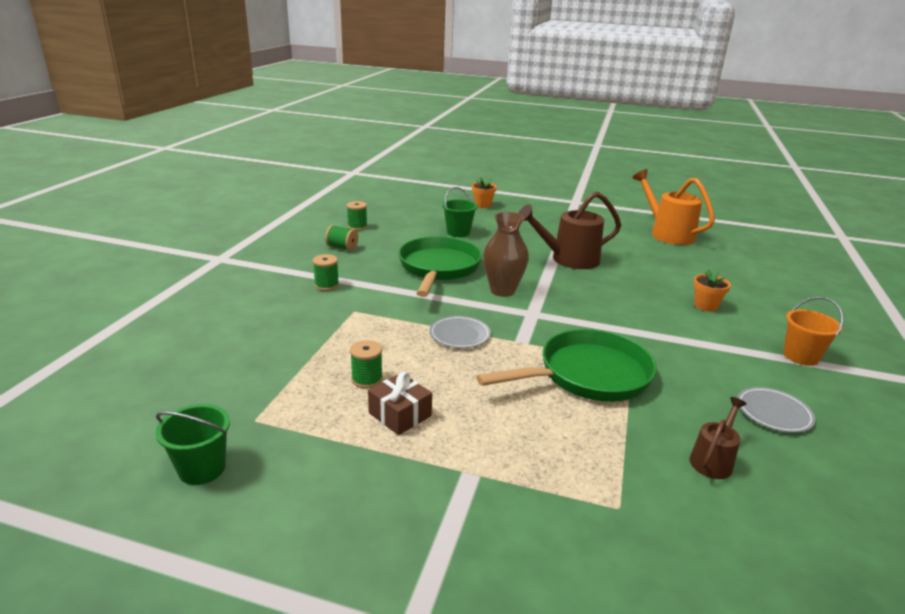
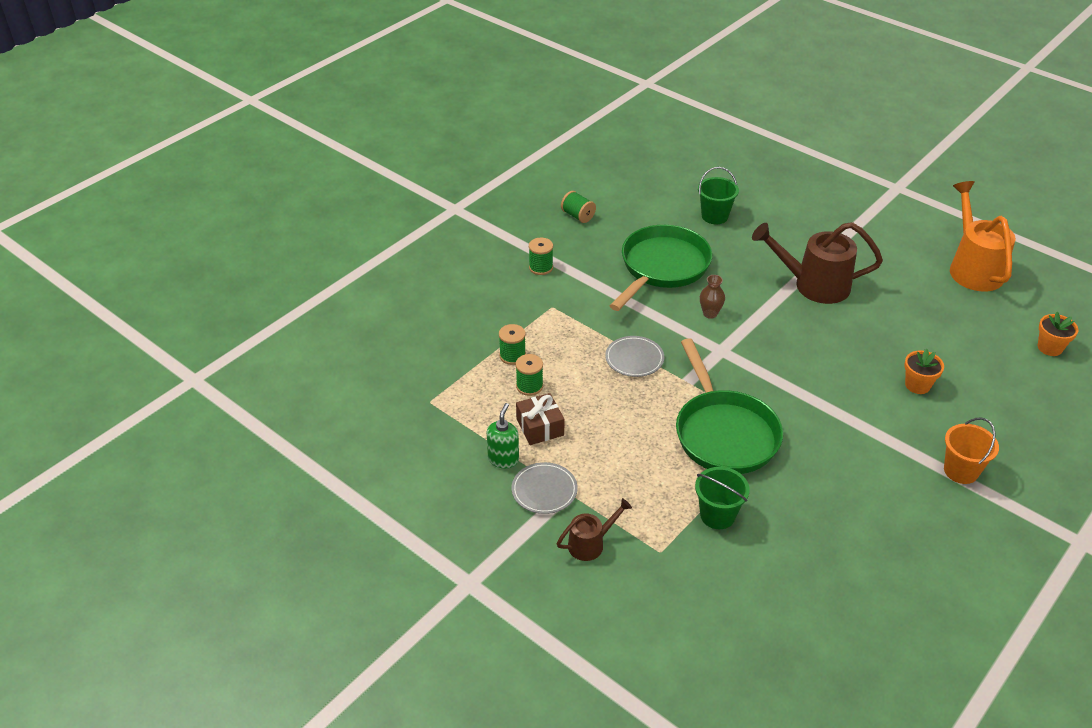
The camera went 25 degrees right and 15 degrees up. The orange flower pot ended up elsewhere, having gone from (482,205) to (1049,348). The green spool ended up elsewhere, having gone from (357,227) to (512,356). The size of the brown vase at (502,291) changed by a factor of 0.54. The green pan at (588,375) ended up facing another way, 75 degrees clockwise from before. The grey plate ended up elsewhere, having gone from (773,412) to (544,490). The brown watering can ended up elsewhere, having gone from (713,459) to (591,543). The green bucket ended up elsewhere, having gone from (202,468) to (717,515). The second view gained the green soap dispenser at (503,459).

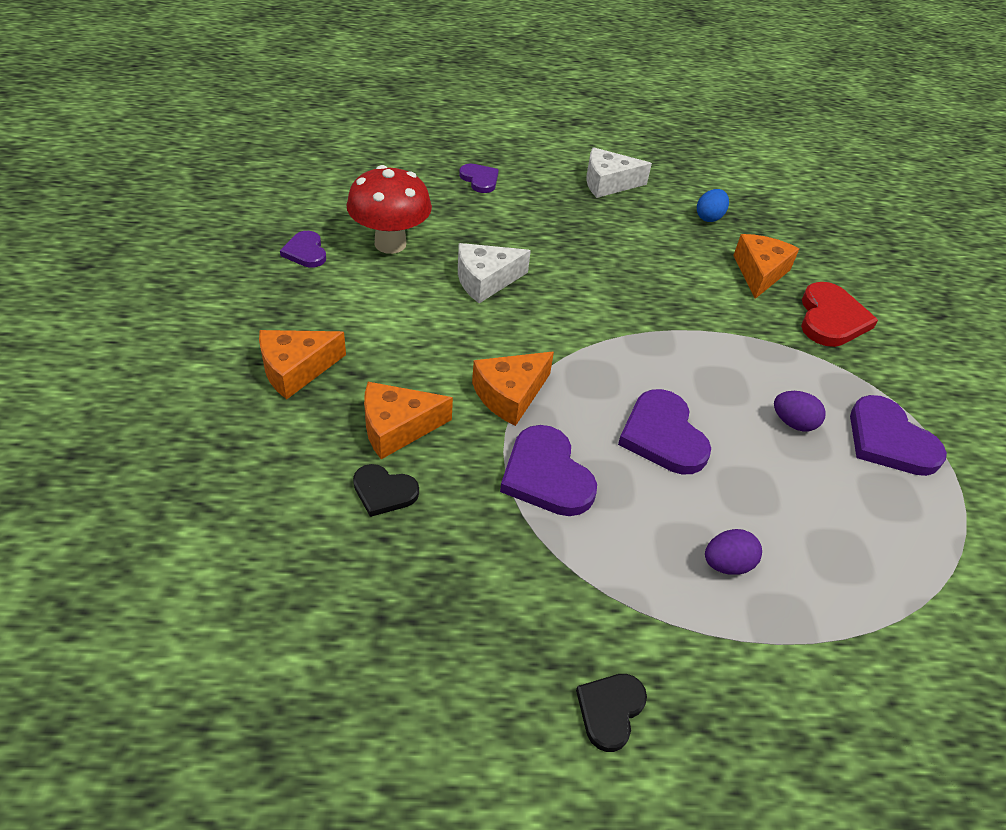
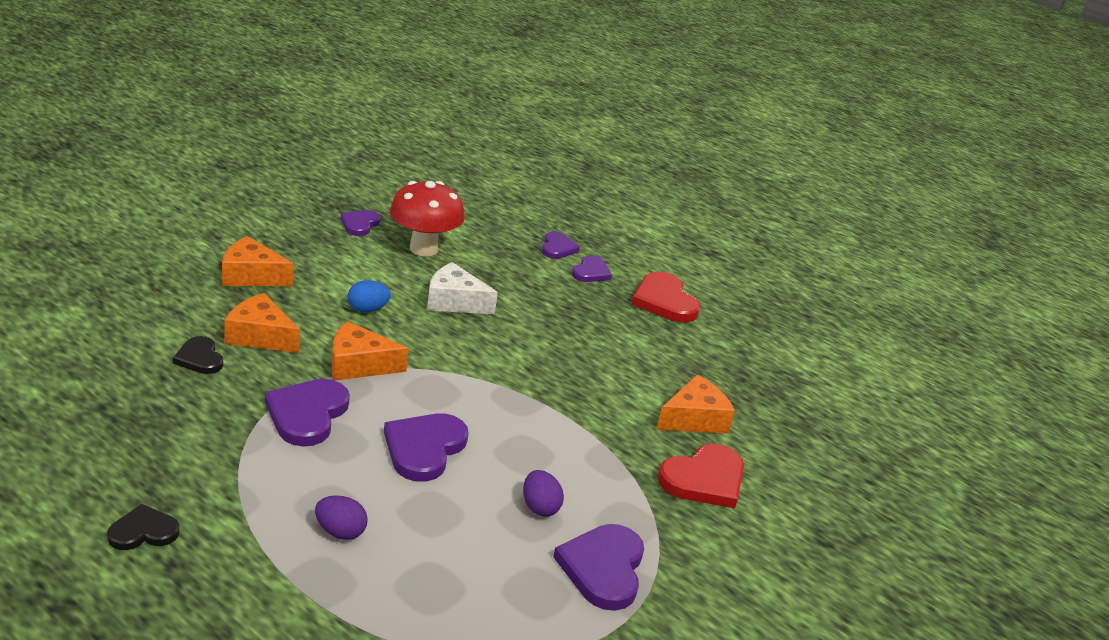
The camera went 40 degrees right and 15 degrees down. Where the white cheese stood at (608,183), the red heart came to stand at (664,301). The blue egg ended up elsewhere, having gone from (709,217) to (367,309). The second view gained the purple heart at (591,272).

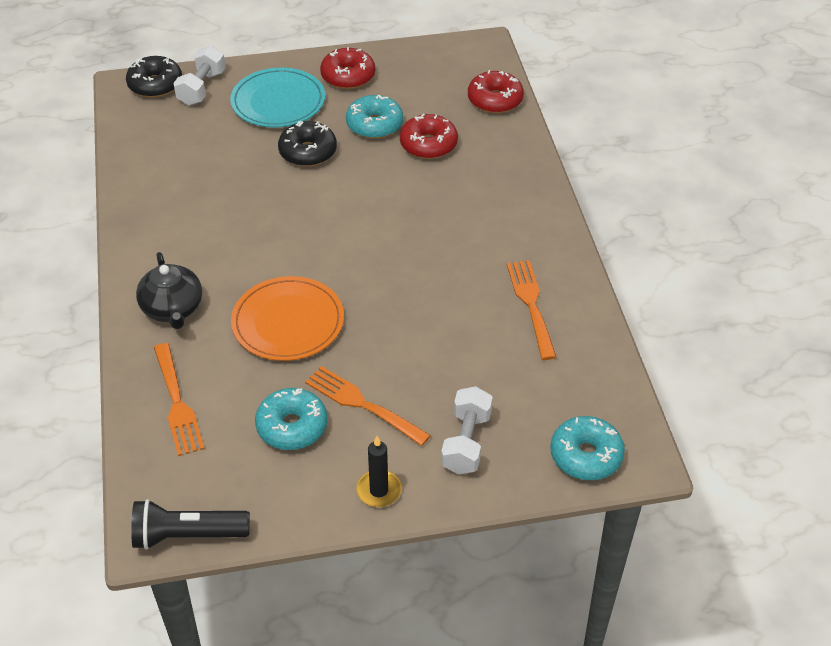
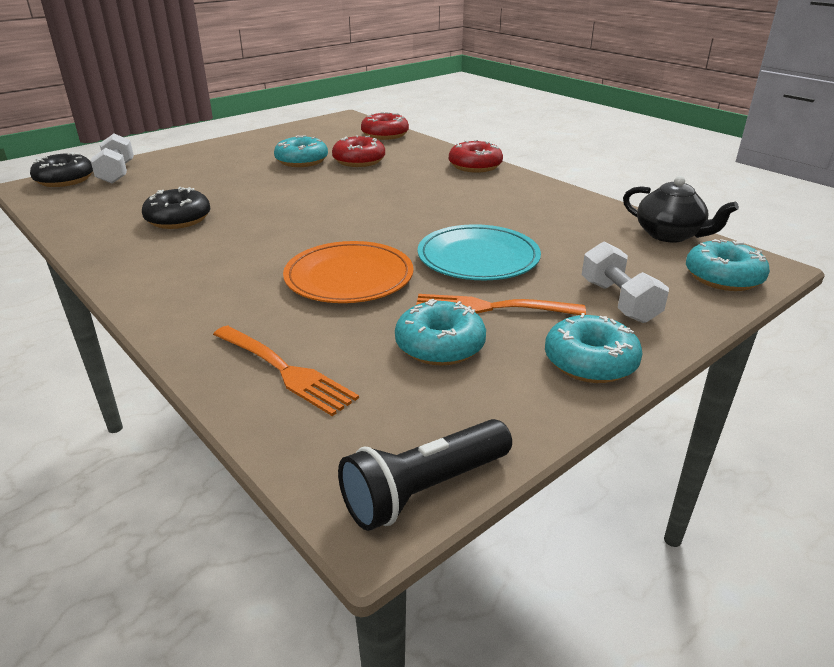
The camera went 30 degrees left and 15 degrees down. The red donut ended up elsewhere, having gone from (348,76) to (475,166). The turquoise plate ended up elsewhere, having gone from (278,102) to (478,258). The black donut ended up elsewhere, having gone from (308,152) to (178,219). The black teapot ended up elsewhere, having gone from (173,309) to (669,235). The second view lost the orange fork at (531,305). Where the black candle stood at (379,490), the turquoise donut came to stand at (590,362).

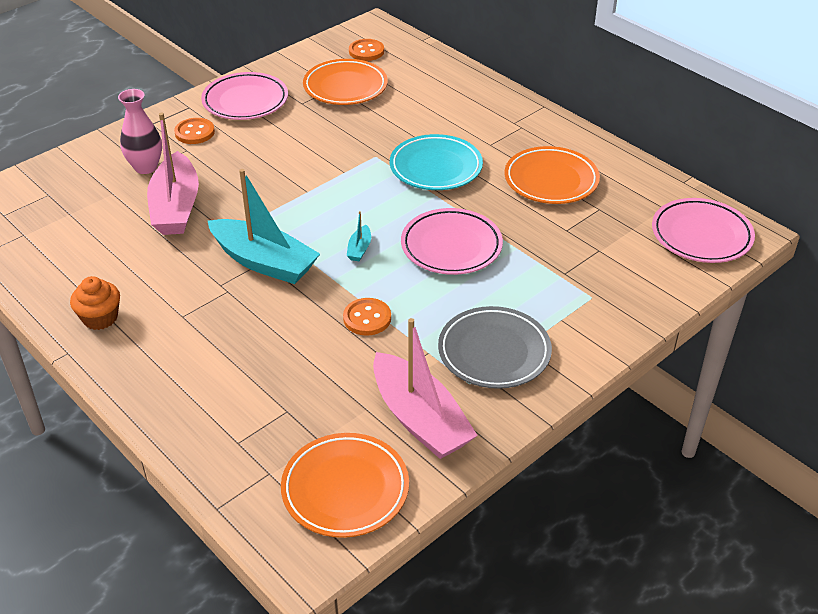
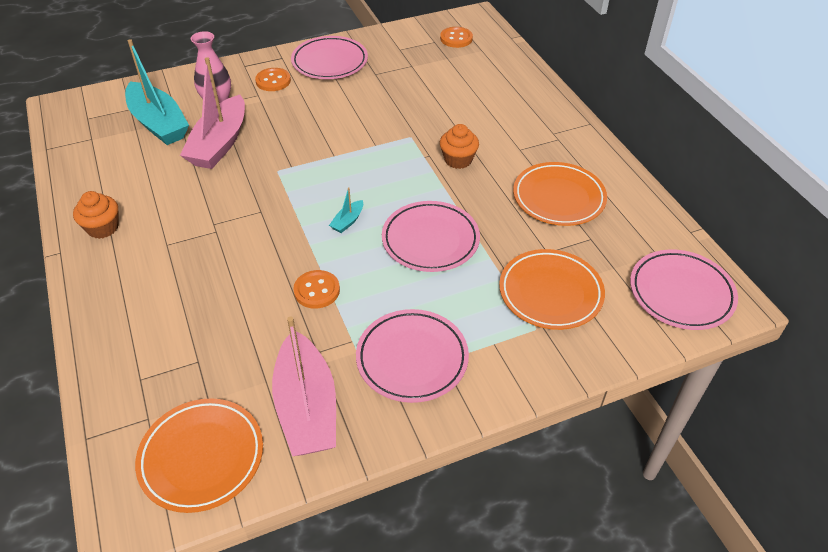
The camera went 20 degrees right and 5 degrees up. The orange plate ended up elsewhere, having gone from (345,87) to (550,293). Where the turquoise plate stood at (436,167), the orange cupcake came to stand at (458,160). The turquoise boat ended up elsewhere, having gone from (264,262) to (158,123). What was the grey plate at (494,352) turned into the pink plate at (412,359).

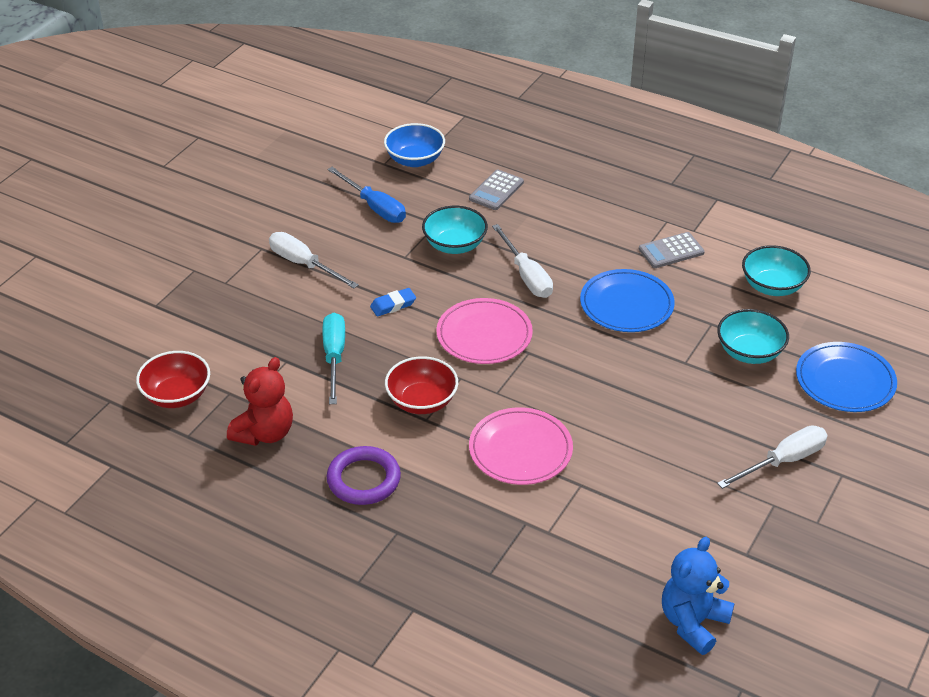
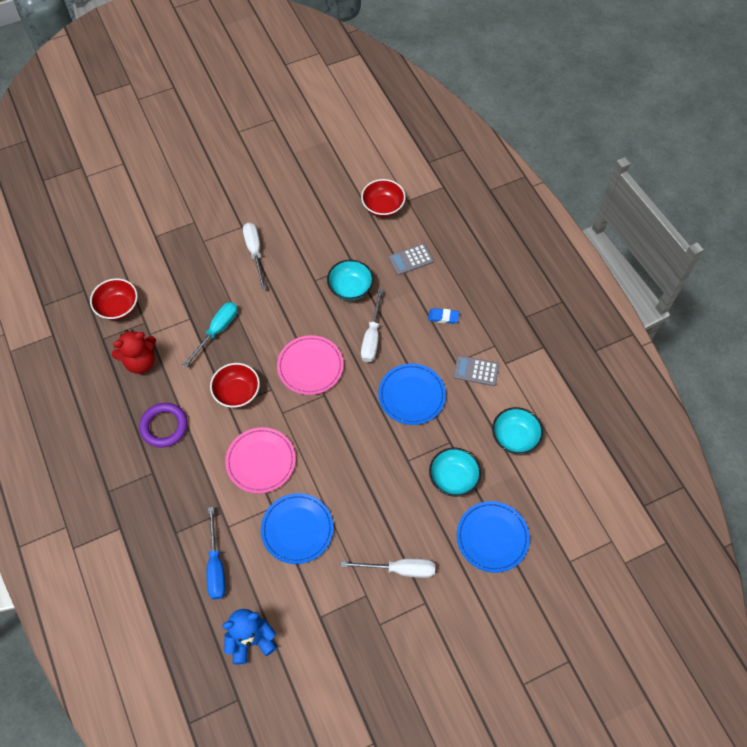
The camera went 35 degrees right and 20 degrees up. What was the blue bowl at (415,160) turned into the red bowl at (383,207). The blue screwdriver ended up elsewhere, having gone from (374,207) to (216,565). The blue eraser ended up elsewhere, having gone from (393,305) to (443,317). The second view gained the blue plate at (297,529).

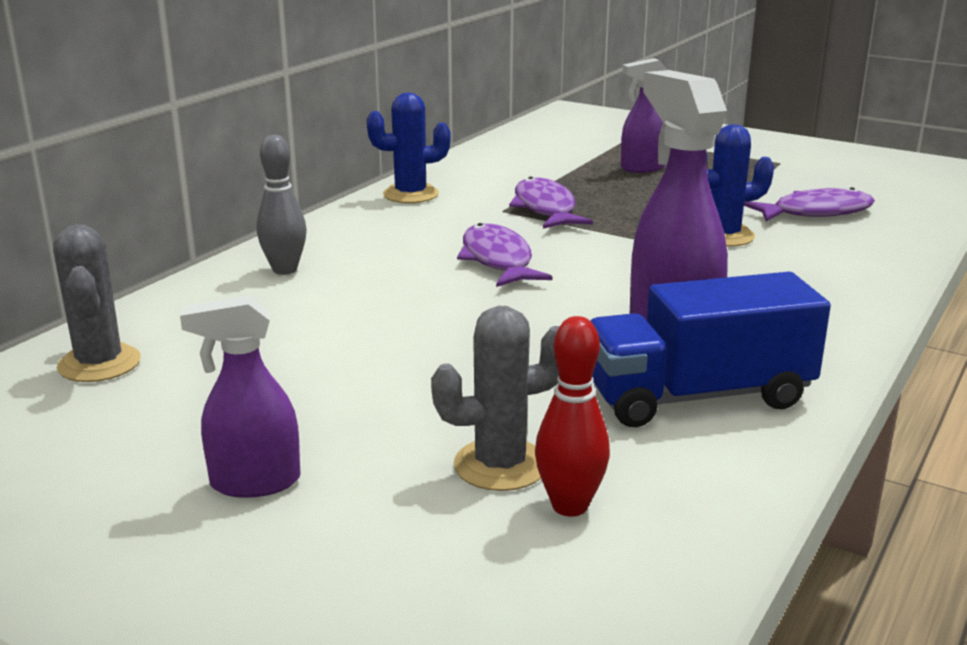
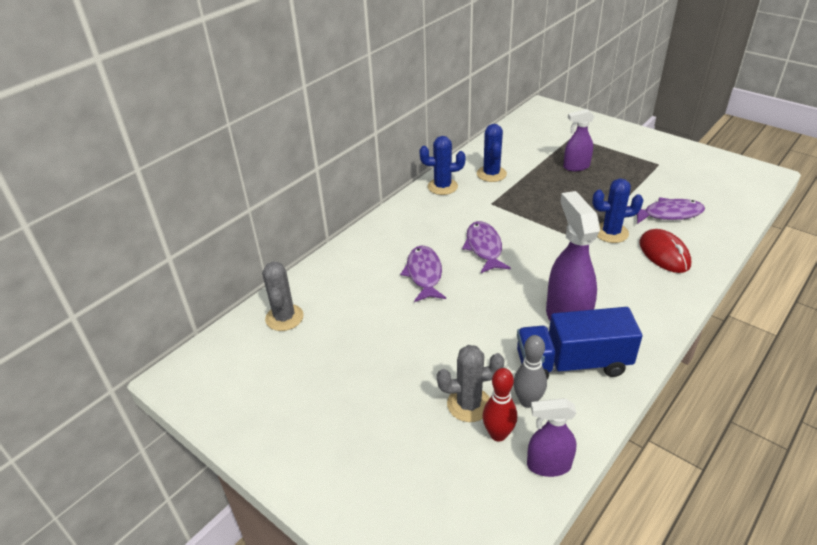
The camera went 10 degrees right and 15 degrees up. The grey bowling pin ended up elsewhere, having gone from (285,270) to (527,401). The purple fish ended up elsewhere, having gone from (545,208) to (424,274). The purple spray bottle ended up elsewhere, having gone from (254,482) to (548,465). The second view gained the blue cactus at (491,174). The second view gained the red mouse at (664,254).

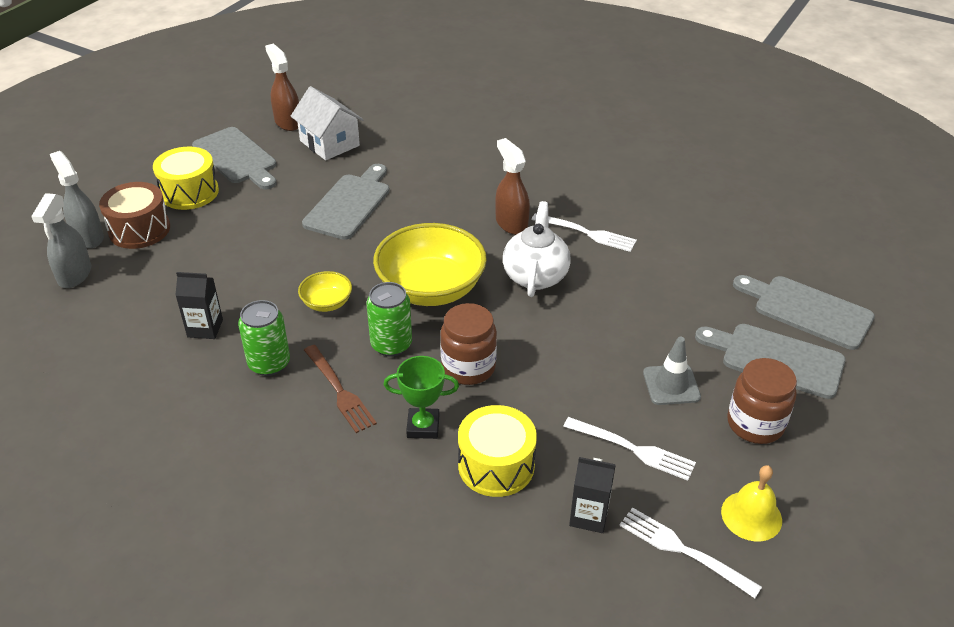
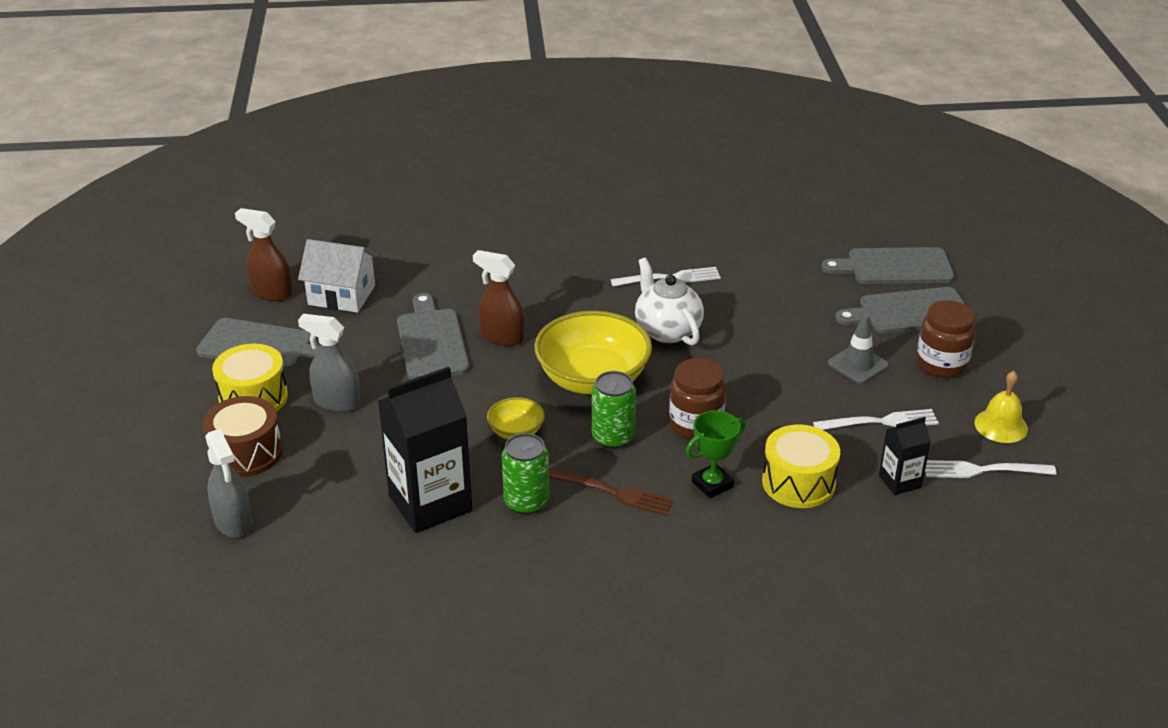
The camera went 35 degrees left and 5 degrees down. The brown spray bottle ended up elsewhere, having gone from (511,223) to (502,337). The grey spray bottle ended up elsewhere, having gone from (88,237) to (336,402). The size of the black carton at (205,328) changed by a factor of 1.98.

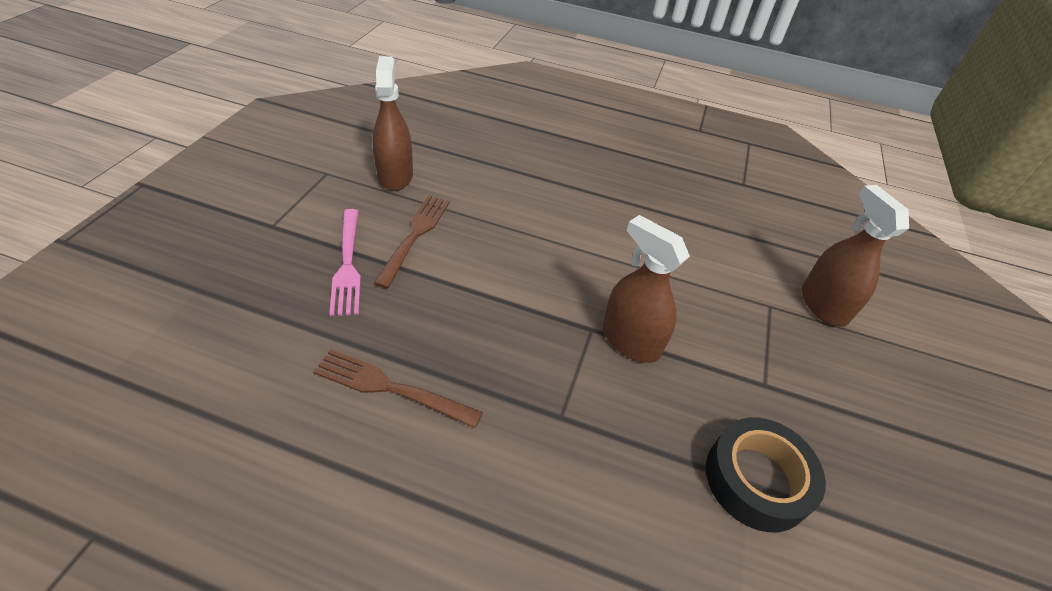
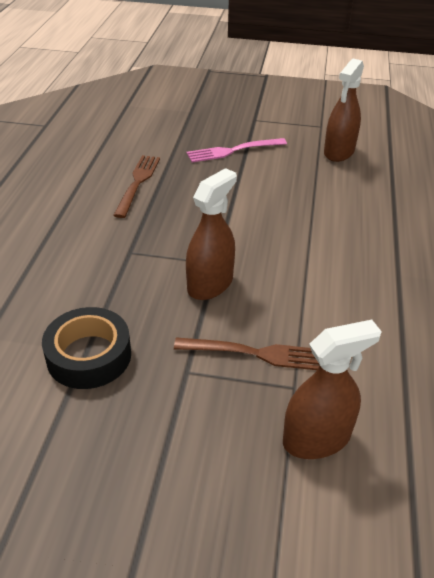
The camera went 85 degrees right and 5 degrees down. The brown spray bottle at (395,176) ended up facing another way, 135 degrees clockwise from before. The brown fork ended up elsewhere, having gone from (415,236) to (255,353).

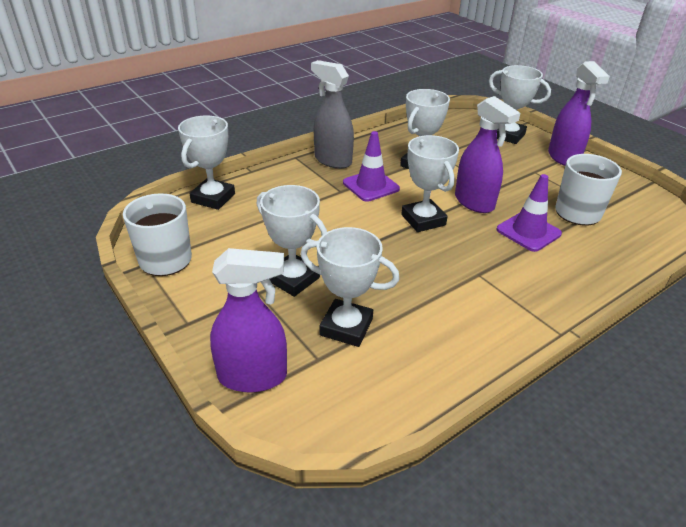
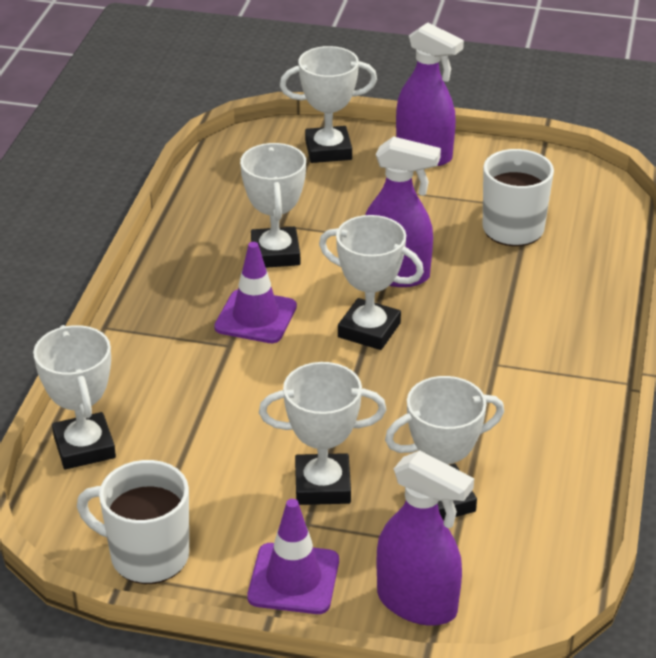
The camera went 40 degrees left and 0 degrees up. The second view lost the grey spray bottle at (332,160). The purple traffic cone ended up elsewhere, having gone from (528,232) to (293,579). The purple spray bottle at (253,376) ended up facing another way, 75 degrees clockwise from before.

